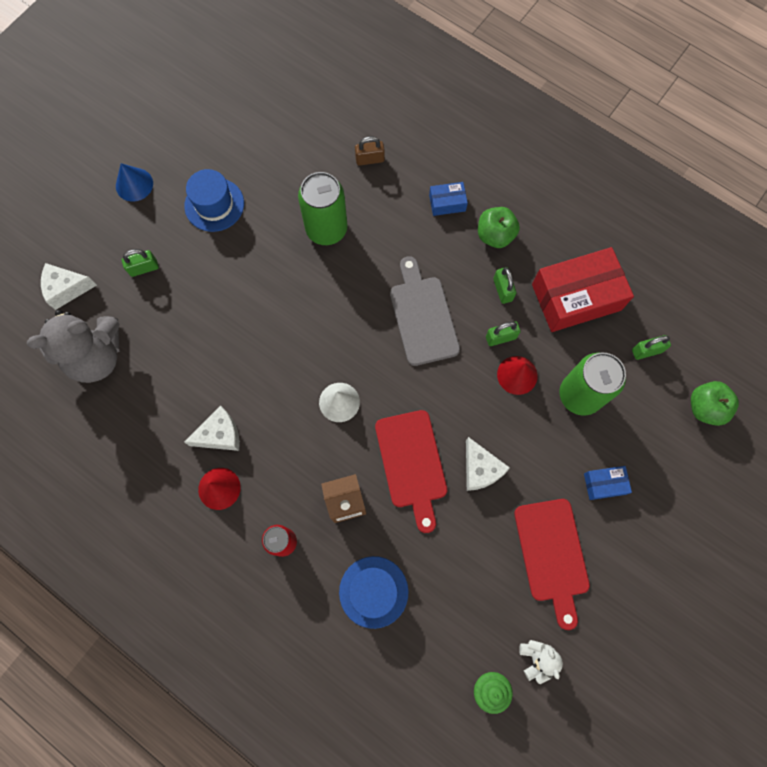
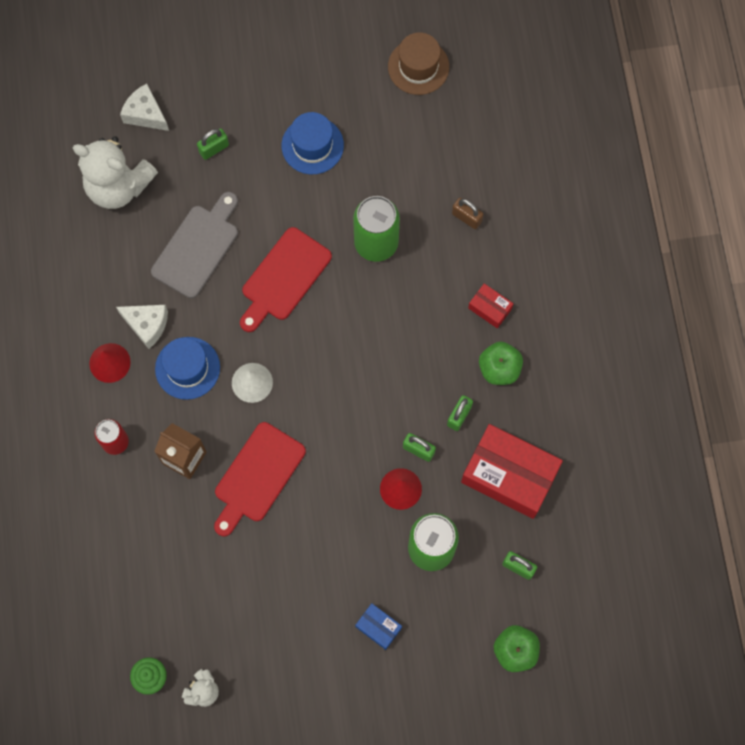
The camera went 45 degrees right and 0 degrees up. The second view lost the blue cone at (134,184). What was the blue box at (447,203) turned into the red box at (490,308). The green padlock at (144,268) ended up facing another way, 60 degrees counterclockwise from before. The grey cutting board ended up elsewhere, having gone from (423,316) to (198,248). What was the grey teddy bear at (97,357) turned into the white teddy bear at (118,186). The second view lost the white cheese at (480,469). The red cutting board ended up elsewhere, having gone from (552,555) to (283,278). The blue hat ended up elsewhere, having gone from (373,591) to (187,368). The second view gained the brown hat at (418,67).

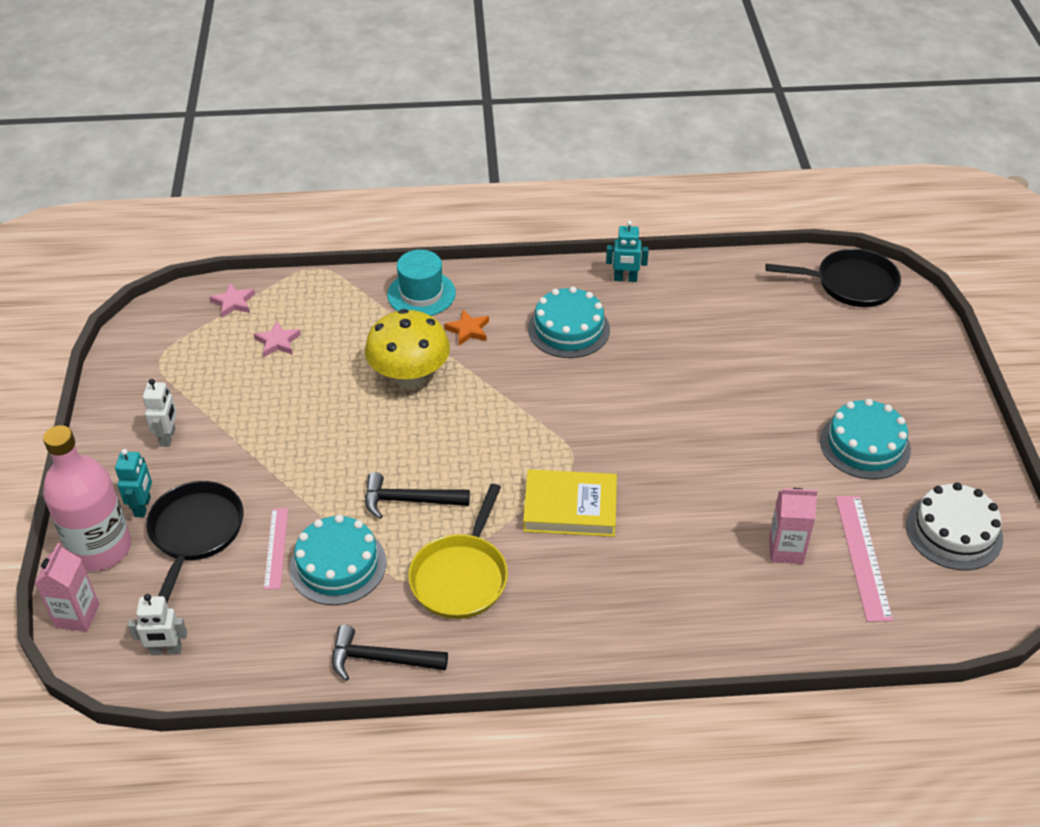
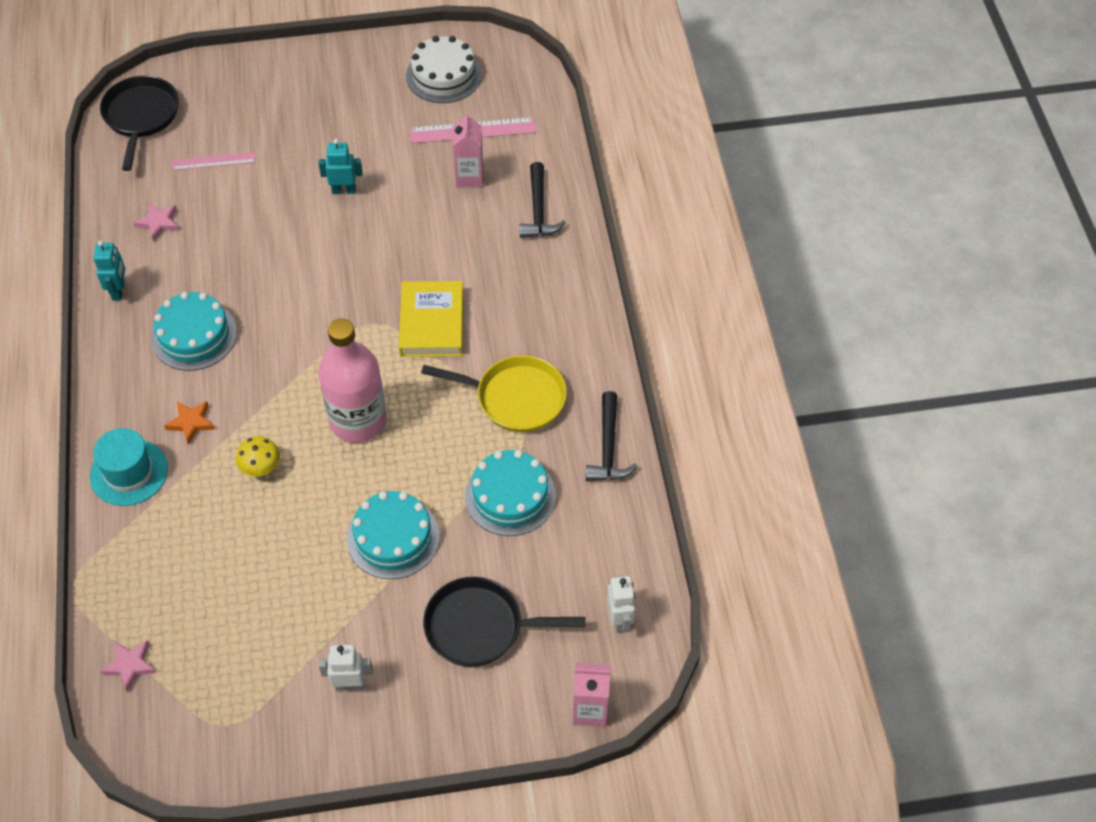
The camera went 95 degrees left and 10 degrees up. The size of the yellow mushroom at (409,377) changed by a factor of 0.50. The pink star ended up elsewhere, having gone from (277,342) to (158,223). The turquoise cake ended up elsewhere, having gone from (865,445) to (393,537). The pink bottle ended up elsewhere, having gone from (100,548) to (358,420). The turquoise robot ended up elsewhere, having gone from (143,507) to (344,190). The black hammer ended up elsewhere, having gone from (409,500) to (538,210). The pink ruler ended up elsewhere, having gone from (276,548) to (214,161).

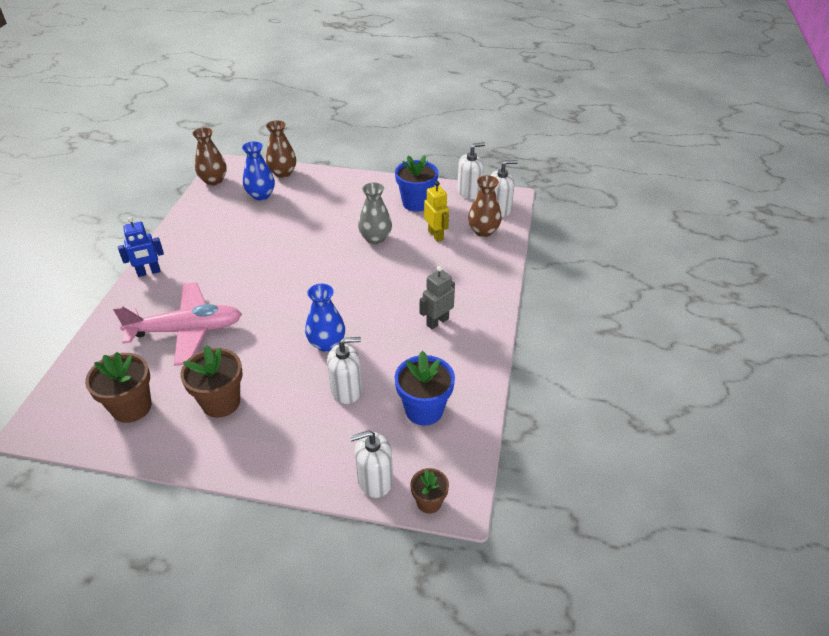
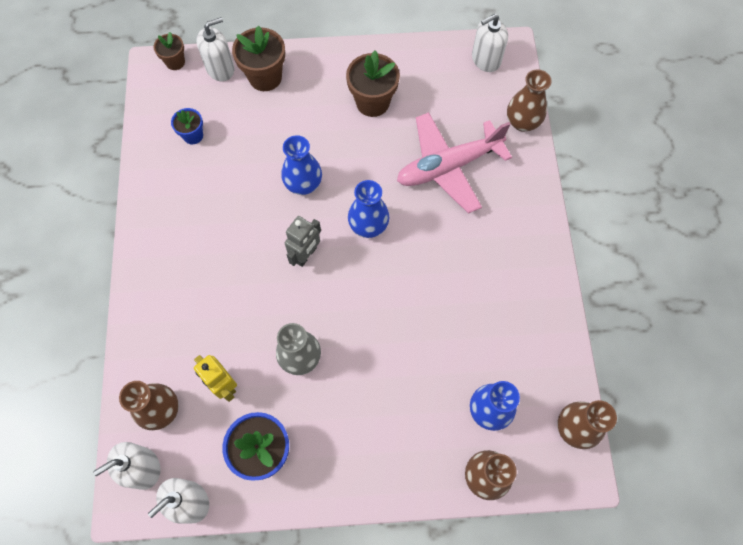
The camera went 165 degrees right and 25 degrees up. The second view lost the blue robot at (149,272). The grey robot ended up elsewhere, having gone from (437,322) to (306,255). The white soap dispenser ended up elsewhere, having gone from (346,390) to (485,59). The size of the blue flower pot at (424,410) changed by a factor of 0.58. The brown flower pot ended up elsewhere, having gone from (132,407) to (265,77). The second view gained the brown vase at (522,122). The second view gained the blue vase at (368,226).

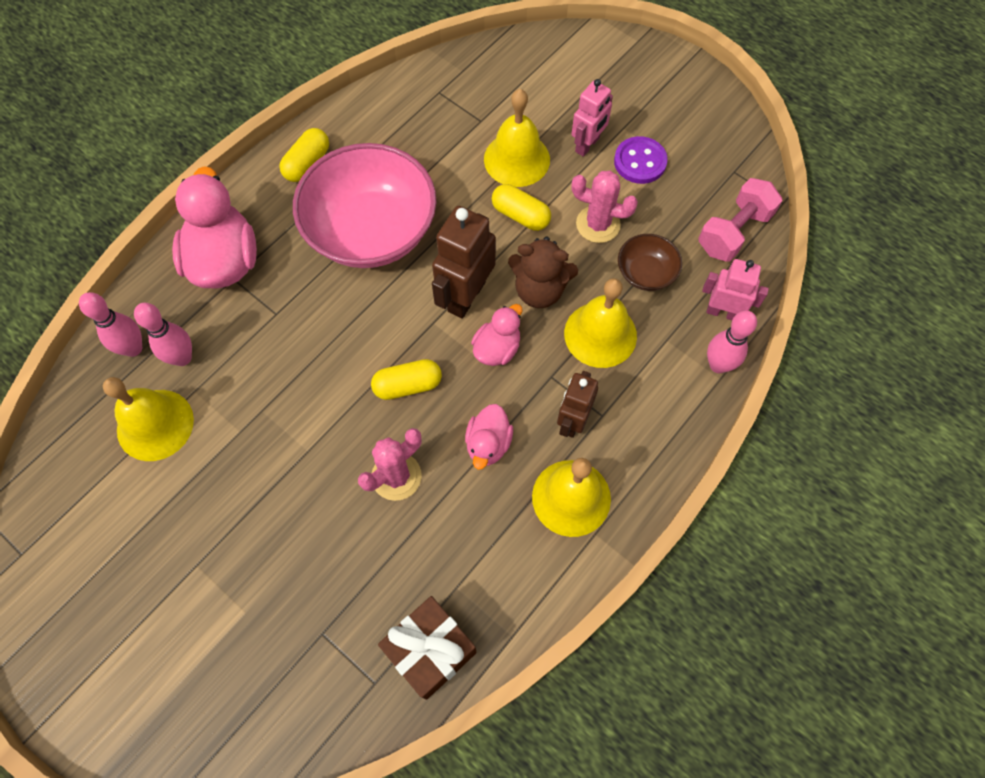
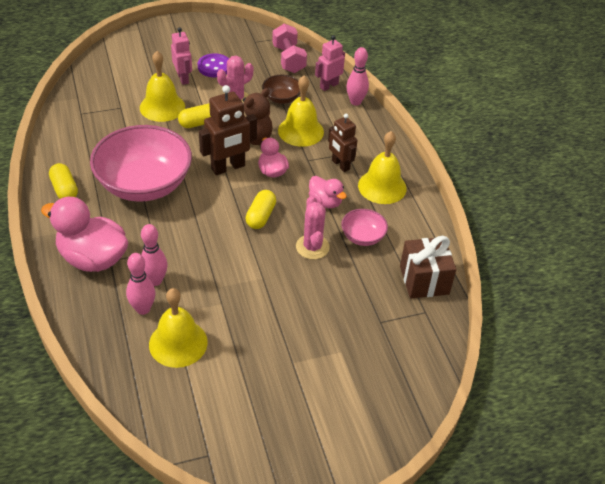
The camera went 60 degrees left and 20 degrees down. The brown robot at (466,296) ended up facing another way, 90 degrees counterclockwise from before. The pink bowling pin ended up elsewhere, having gone from (133,348) to (155,280). The second view gained the pink bowl at (363,237).

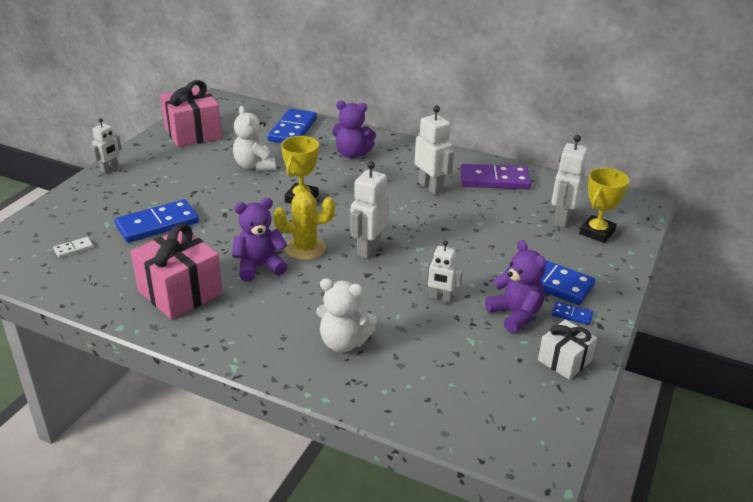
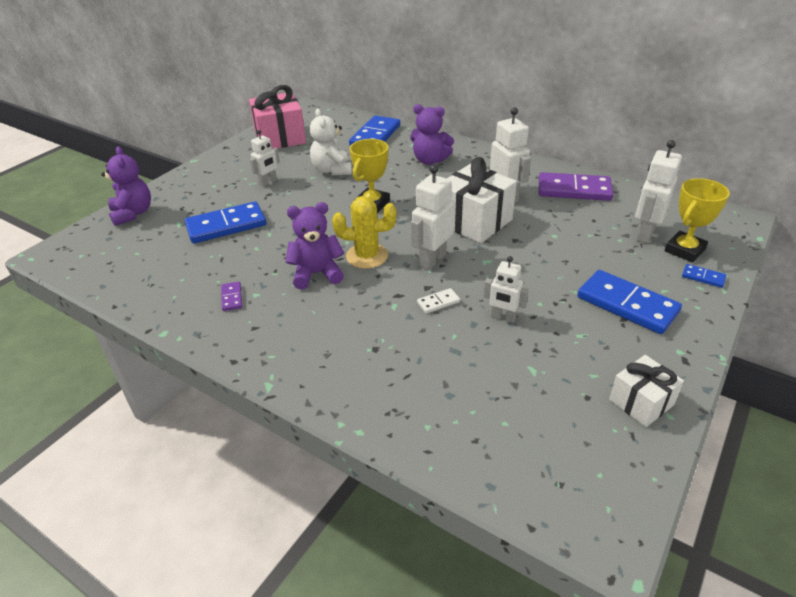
The camera went 10 degrees right and 5 degrees up. The white robot ended up elsewhere, having gone from (110,169) to (268,182). Where the pink gift stood at (180,292), the purple domino came to stand at (232,298). The white domino ended up elsewhere, having gone from (73,249) to (438,302). The purple teddy bear ended up elsewhere, having gone from (515,315) to (133,213). The second view lost the white teddy bear at (343,342). The blue domino ended up elsewhere, having gone from (571,315) to (703,277). The second view gained the white gift at (474,221).

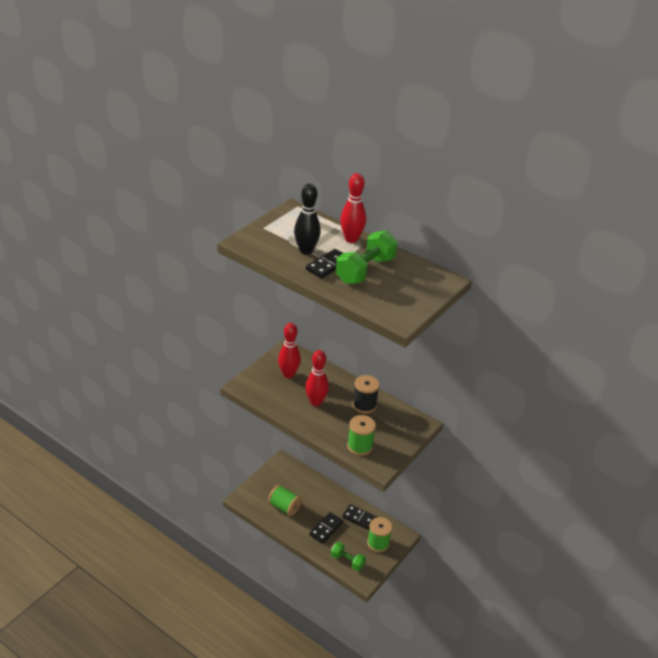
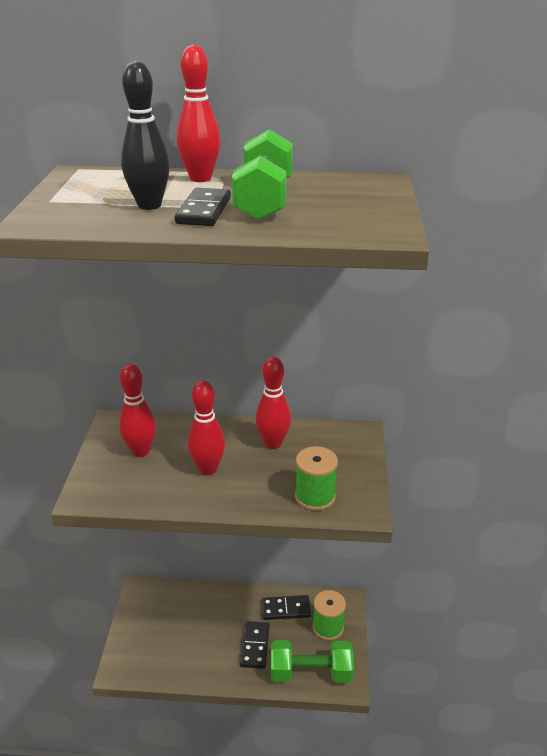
The camera went 30 degrees left and 5 degrees down. Where the black spool stood at (364,405), the red bowling pin came to stand at (273,443). The second view lost the green spool at (284,507). The size of the green dumbbell at (347,561) changed by a factor of 1.65.

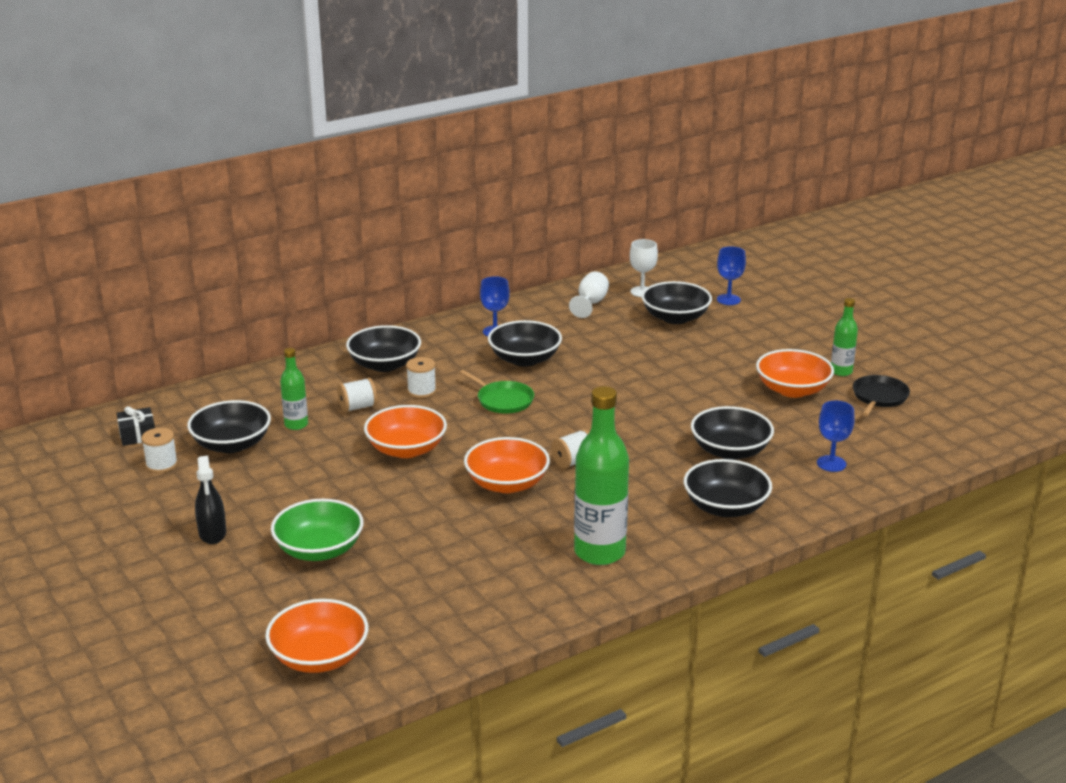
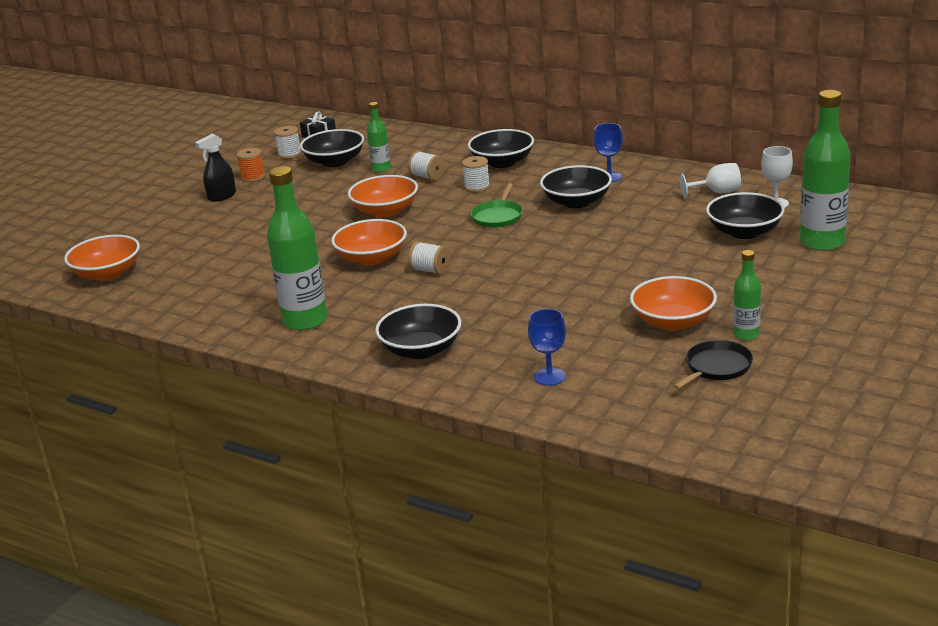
The camera went 65 degrees right and 0 degrees up. Where the blue goblet stood at (728,300), the green bottle came to stand at (822,242). The black pan at (879,397) ended up facing another way, 45 degrees counterclockwise from before. The second view lost the black bowl at (730,451). The second view lost the green bowl at (319,549). The second view gained the orange spool at (253,177).

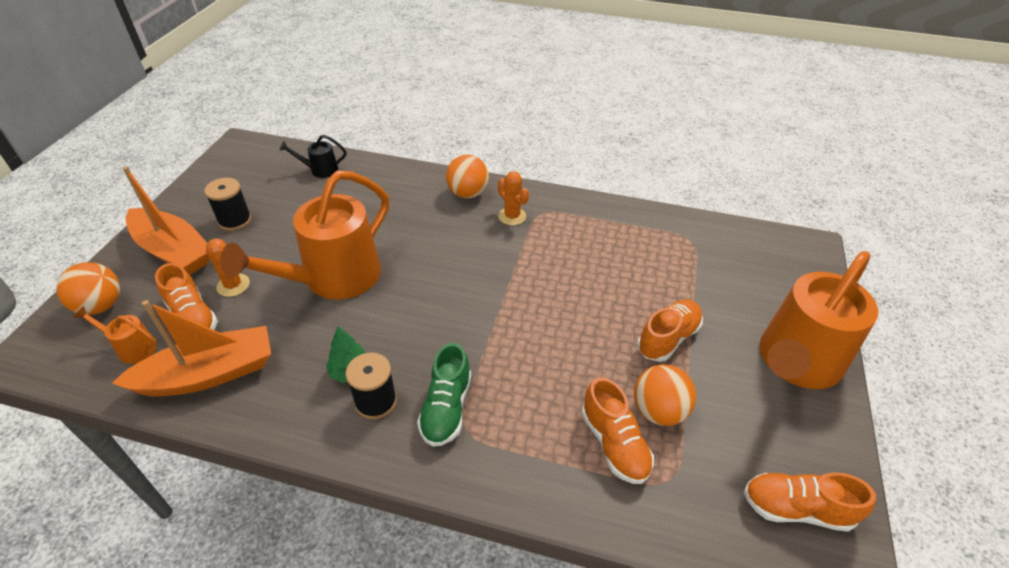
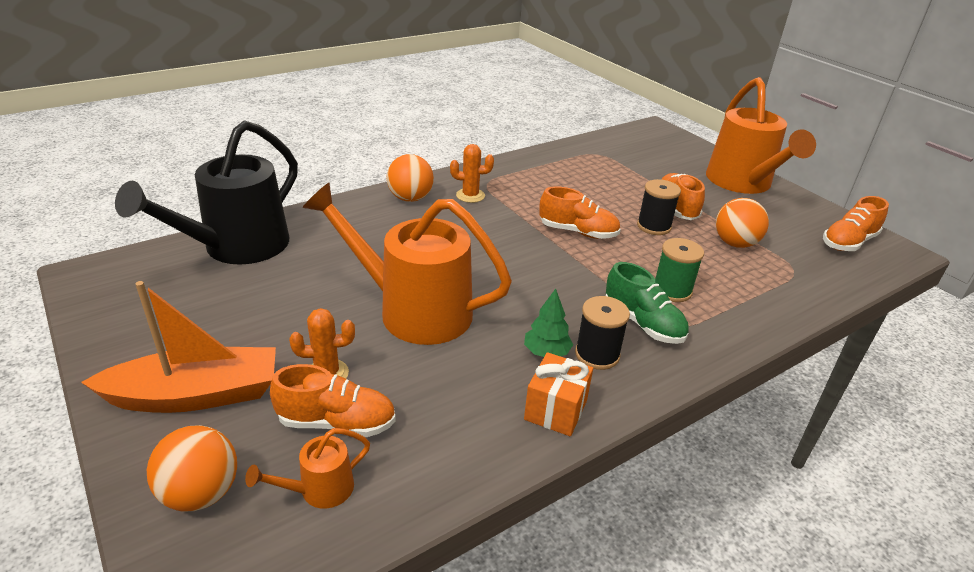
The camera went 50 degrees left and 10 degrees down. The size of the black watering can at (320,170) changed by a factor of 2.36. The orange watering can at (333,279) ended up facing another way, 120 degrees clockwise from before. The black spool ended up elsewhere, having gone from (235,220) to (654,226). The second view lost the orange boat at (209,374). The orange shoe ended up elsewhere, having gone from (614,443) to (578,232). The second view gained the green spool at (672,290). The second view gained the orange gift at (555,410).

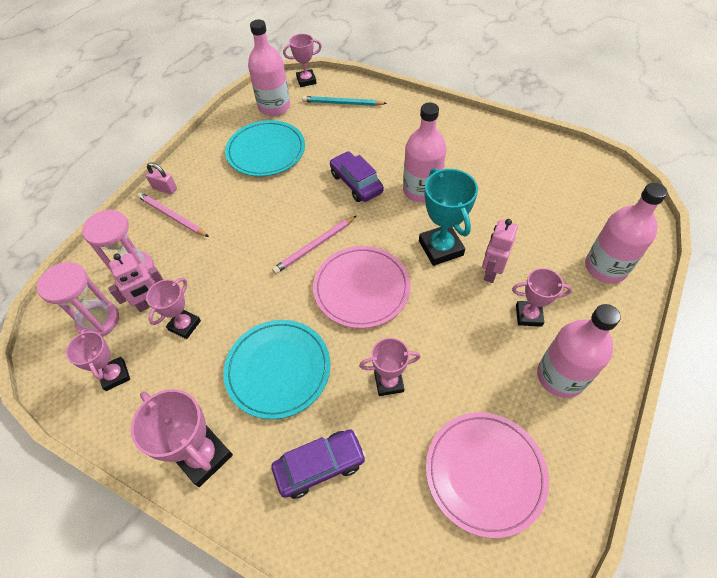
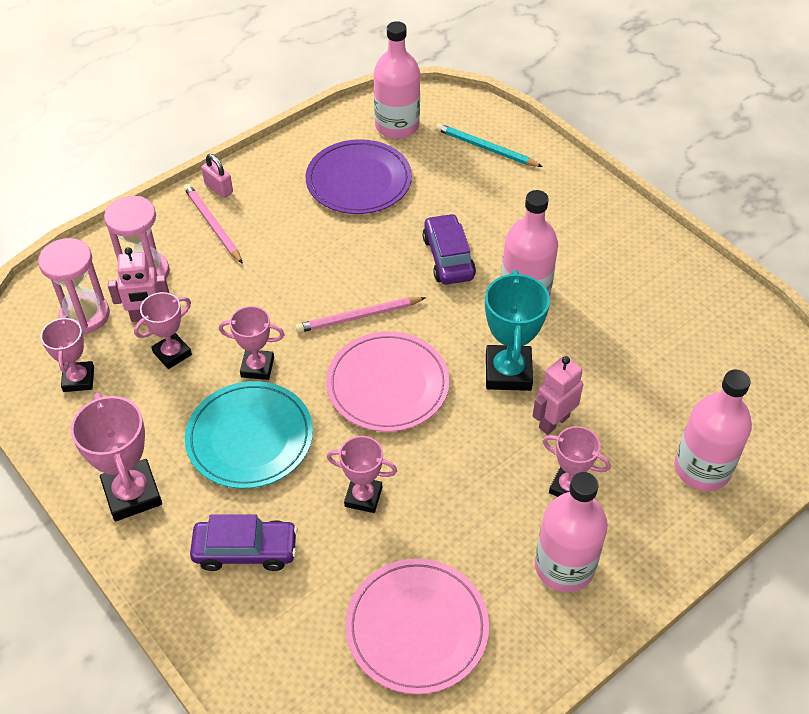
The camera went 20 degrees right and 5 degrees down. The pink trophy ended up elsewhere, having gone from (306,80) to (257,367). What was the turquoise plate at (266,151) turned into the purple plate at (358,181).

